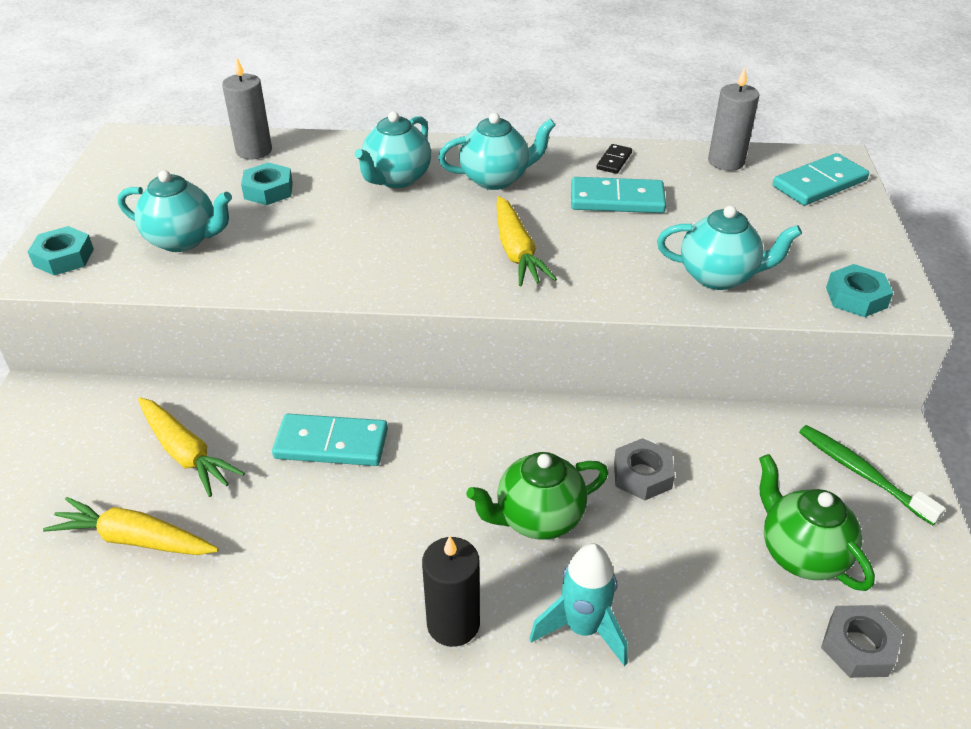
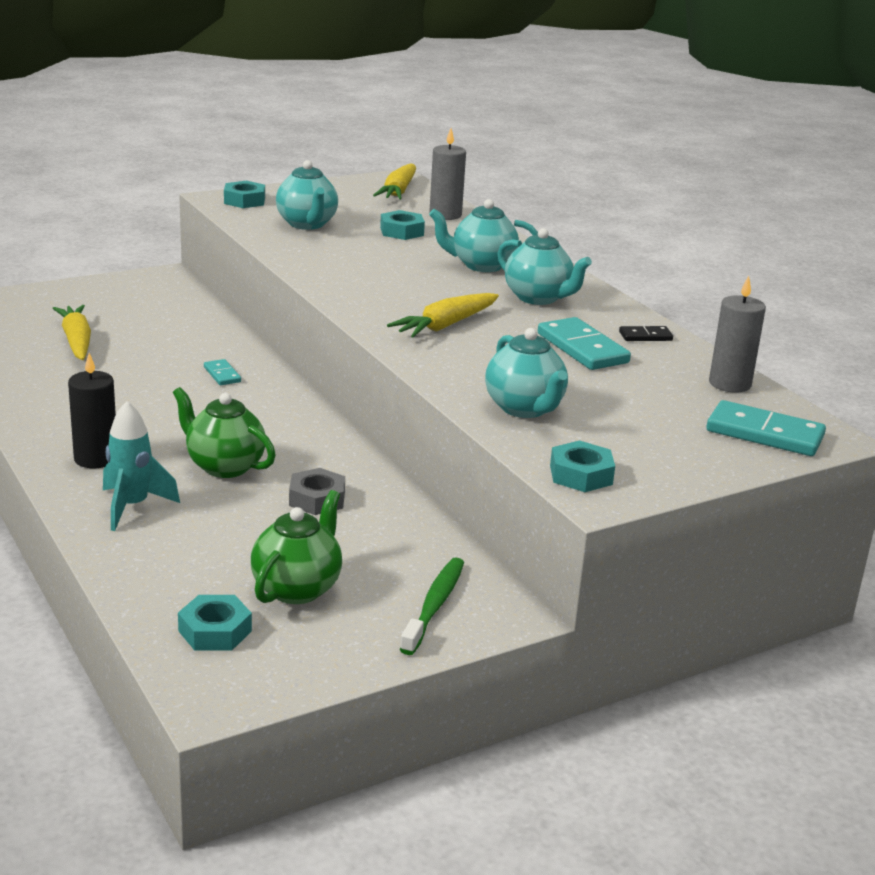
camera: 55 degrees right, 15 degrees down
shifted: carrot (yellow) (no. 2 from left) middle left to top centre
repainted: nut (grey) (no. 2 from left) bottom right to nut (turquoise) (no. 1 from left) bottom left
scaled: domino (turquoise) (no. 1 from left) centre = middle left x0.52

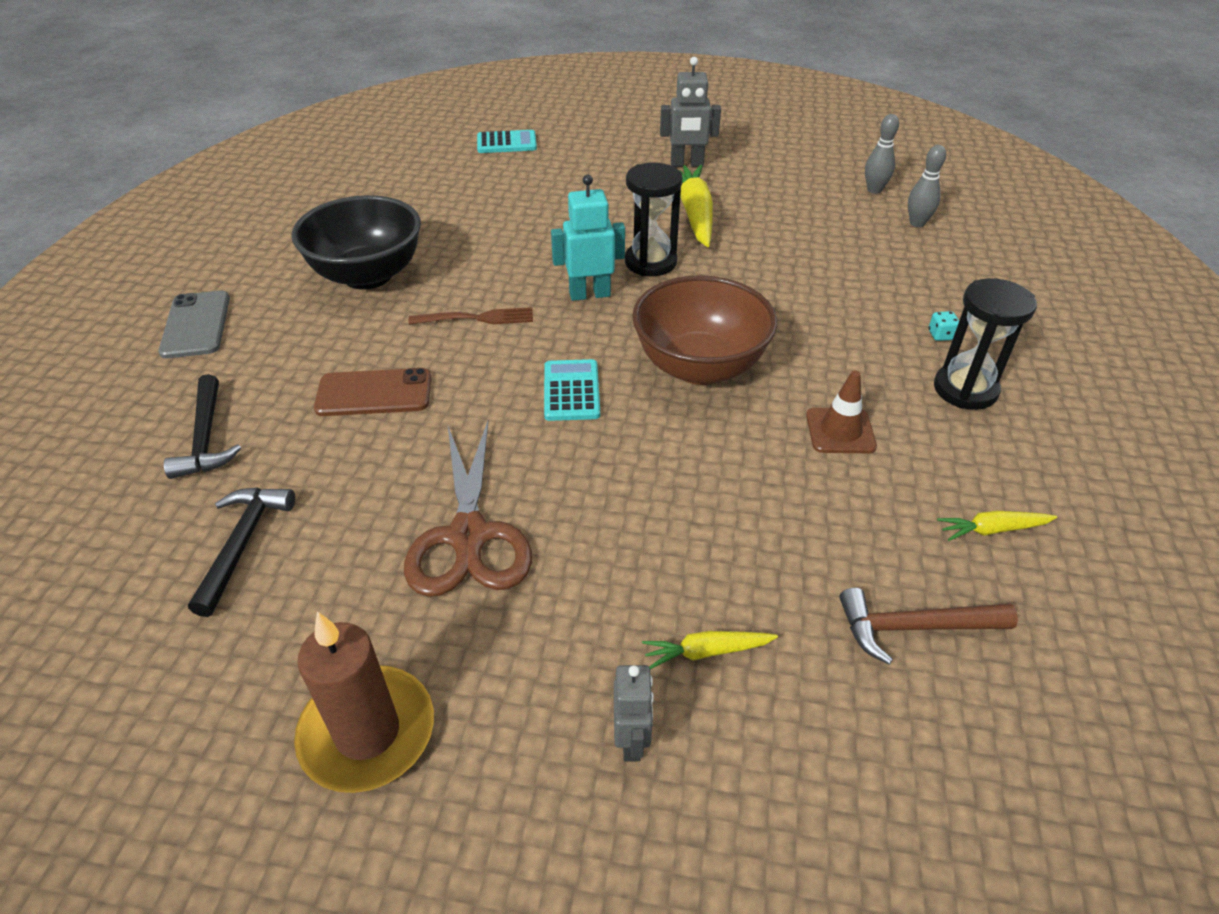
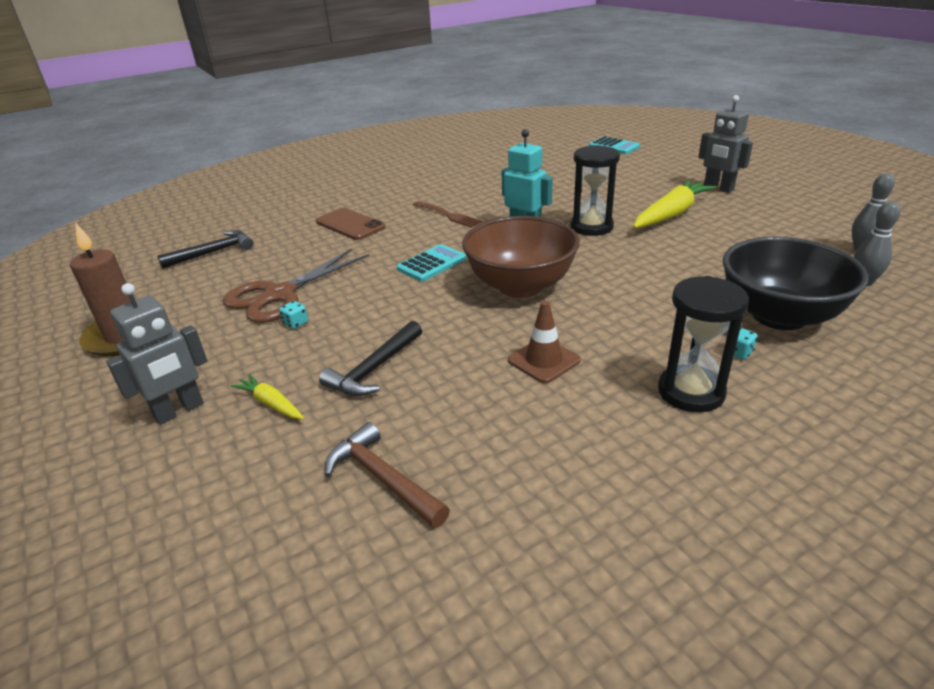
camera: 50 degrees right, 10 degrees down
gone: phone (grey) middle left; carrot (yellow) (no. 3 from left) middle right
new: dice (turquoise) (no. 1 from left) middle left
shifted: hammer (black) (no. 1 from left in the first image) middle left to hammer (black) (no. 2 from left) centre; bowl (black) top left to middle right
scaled: robot (grey) (no. 1 from left) bottom centre = middle left x1.52

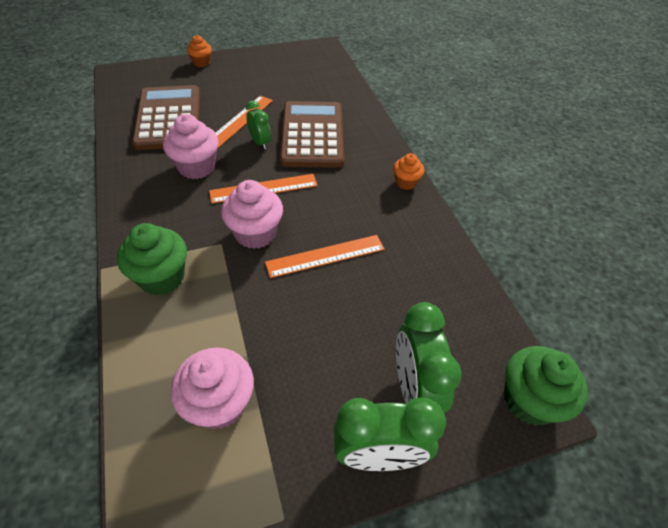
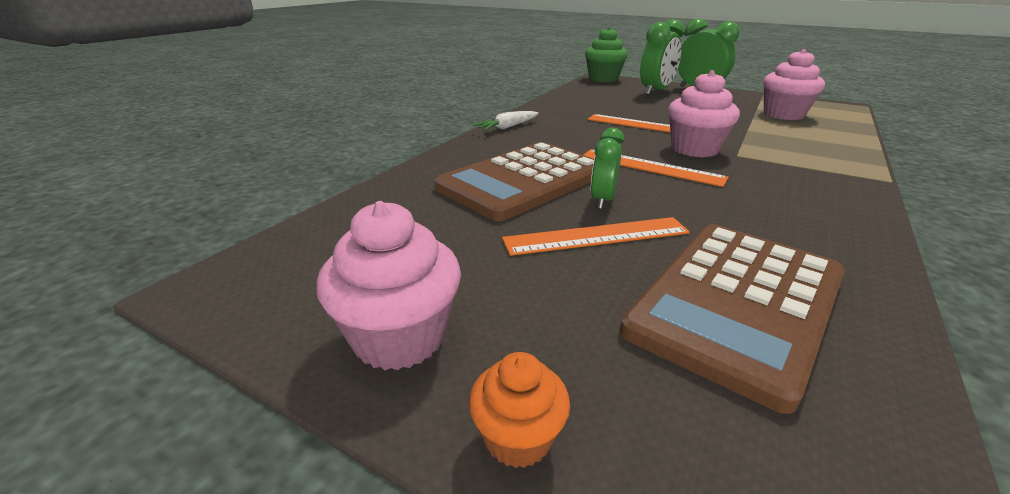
camera: 130 degrees left, 20 degrees down
gone: cupcake (green) (no. 1 from left) middle left
shifted: cupcake (pink) (no. 1 from left) top left to centre
swapped: cupcake (orange) (no. 2 from left) top centre to carrot (white) top centre

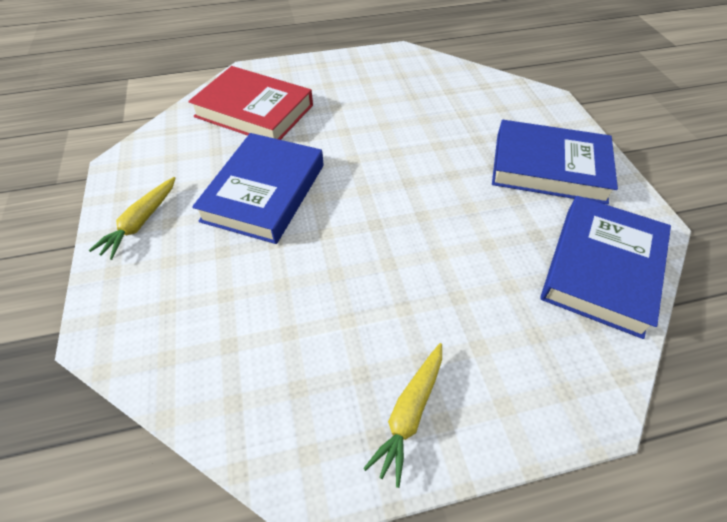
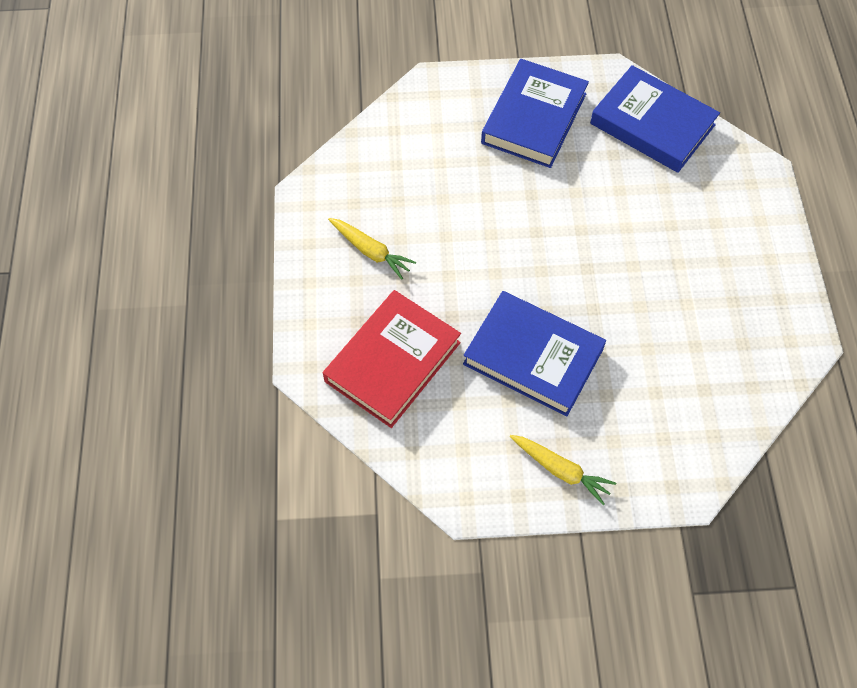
camera: 80 degrees left, 10 degrees up
shifted: carrot (yellow) (no. 2 from left in the first image) bottom centre to carrot (yellow) (no. 1 from left) centre

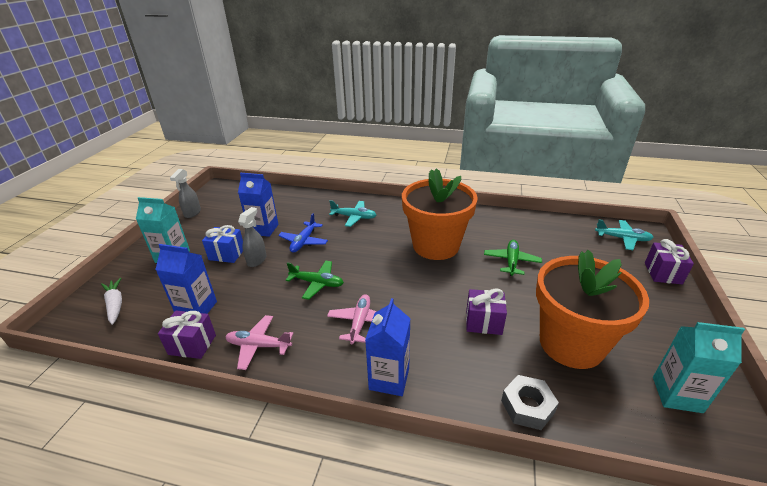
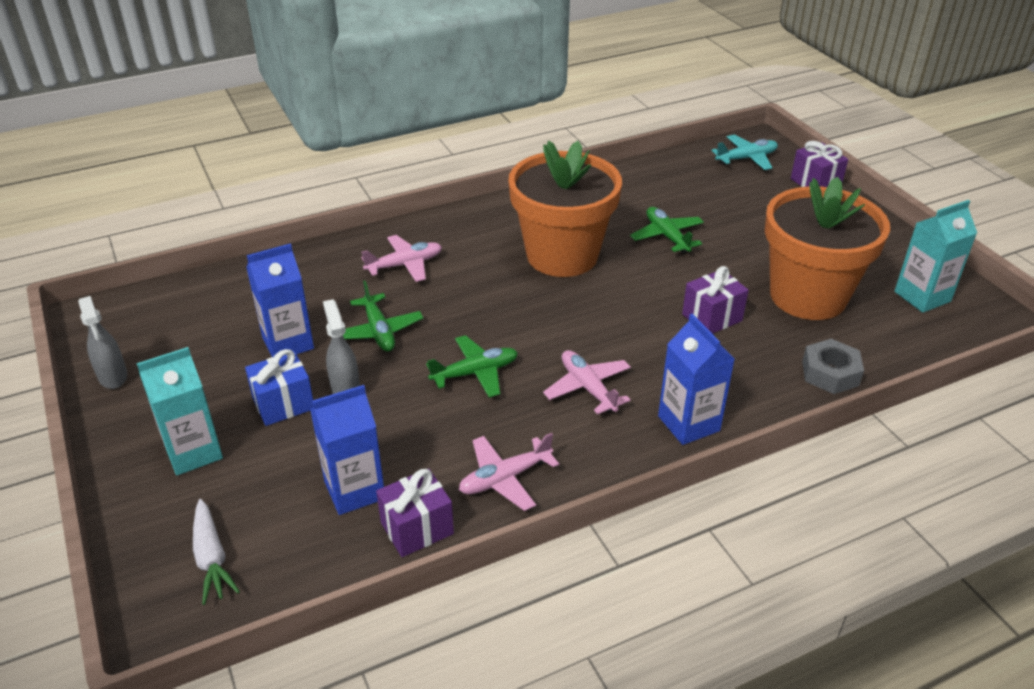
camera: 40 degrees left, 5 degrees up
repainted: plane (blue) centre to plane (green) (no. 1 from left) centre; plane (turquoise) (no. 1 from left) centre to plane (pink) (no. 1 from left) centre
rotated: carrot (white) middle left = bottom left 135 degrees counterclockwise

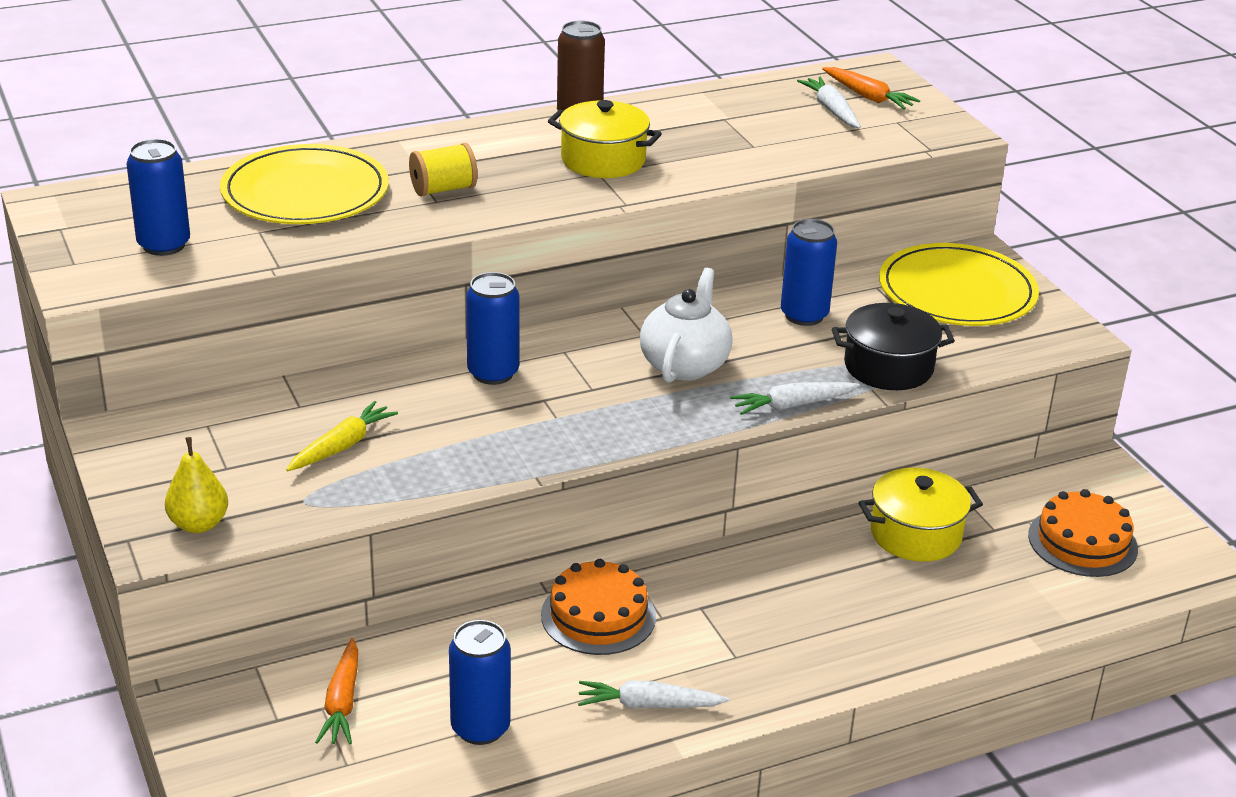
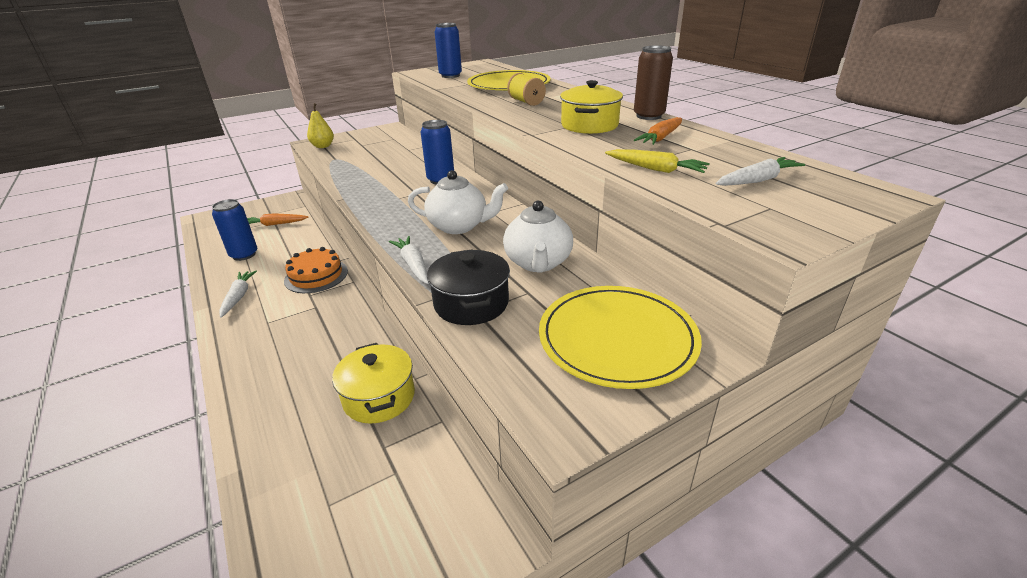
camera: 85 degrees right, 0 degrees up
gone: cake (orange) (no. 2 from left) bottom right
shifted: carrot (yellow) middle left to top centre; carrot (orange) (no. 2 from left) top right to top centre
swapped: can (blue) (no. 4 from left) centre to teapot (white) (no. 2 from left) centre

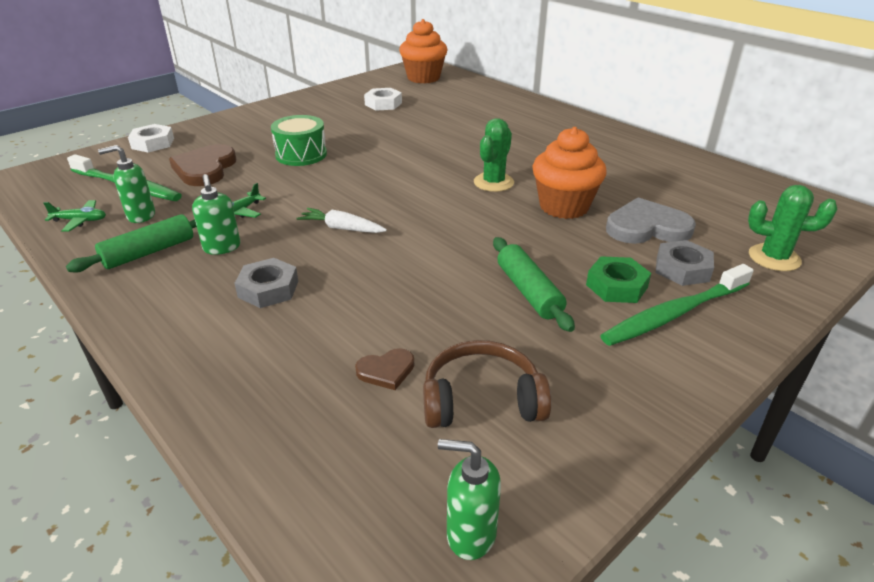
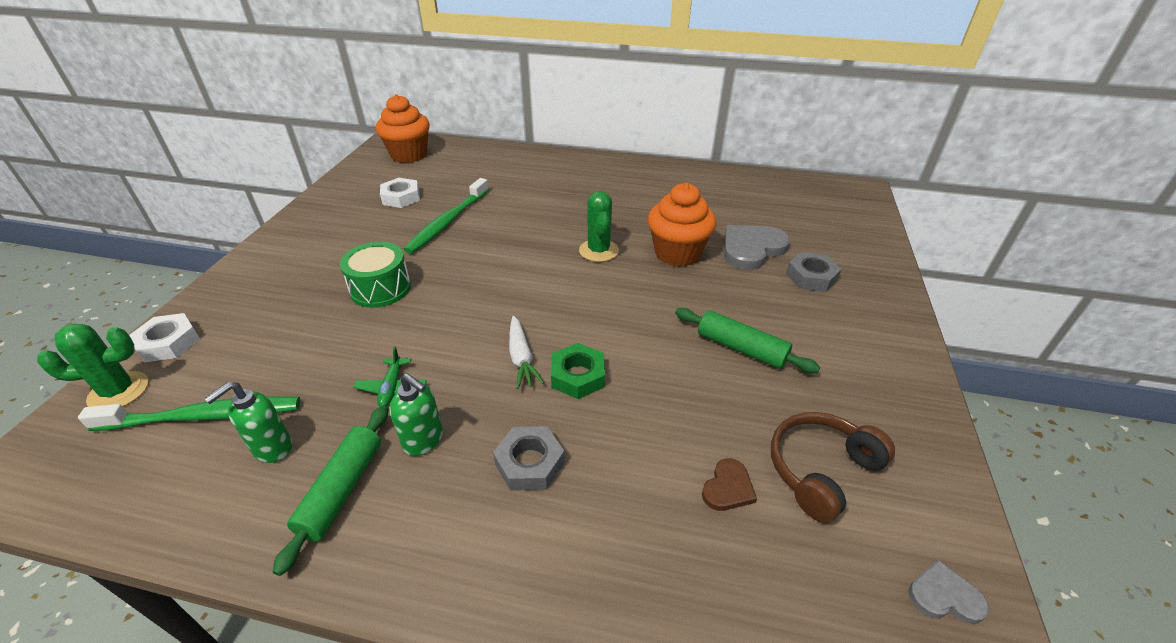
camera: 35 degrees left, 5 degrees up
gone: plane (green) (no. 1 from left) middle left; heart (brown) (no. 1 from left) top left
shifted: nut (green) middle right to centre; toothbrush (green) (no. 2 from left) middle right to centre; cactus (green) (no. 2 from left in the first image) middle right to cactus (green) (no. 1 from left) middle left
swapped: soap dispenser (green) (no. 3 from left) bottom centre to heart (grey) (no. 2 from left) bottom right
rotated: carrot (white) centre = centre 90 degrees counterclockwise

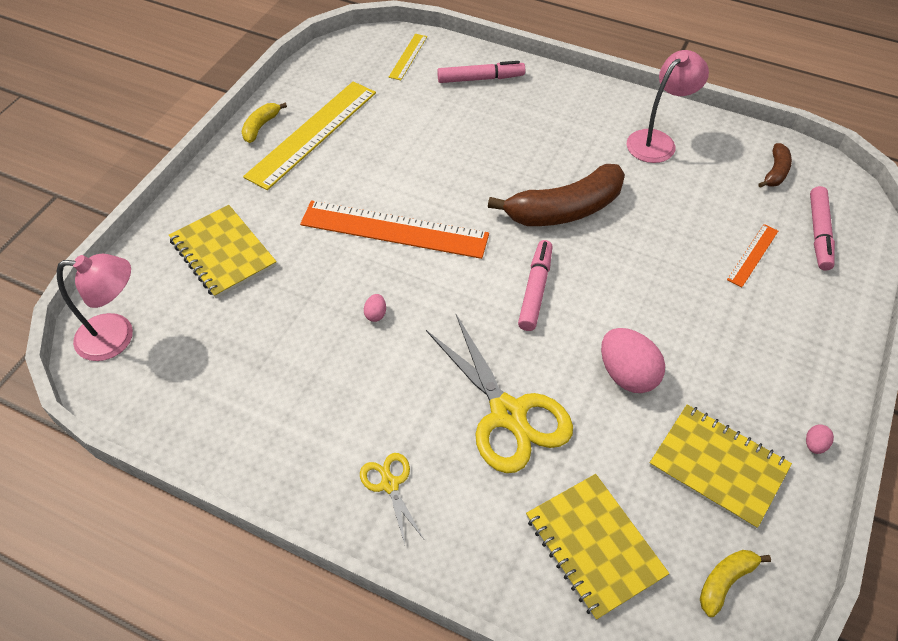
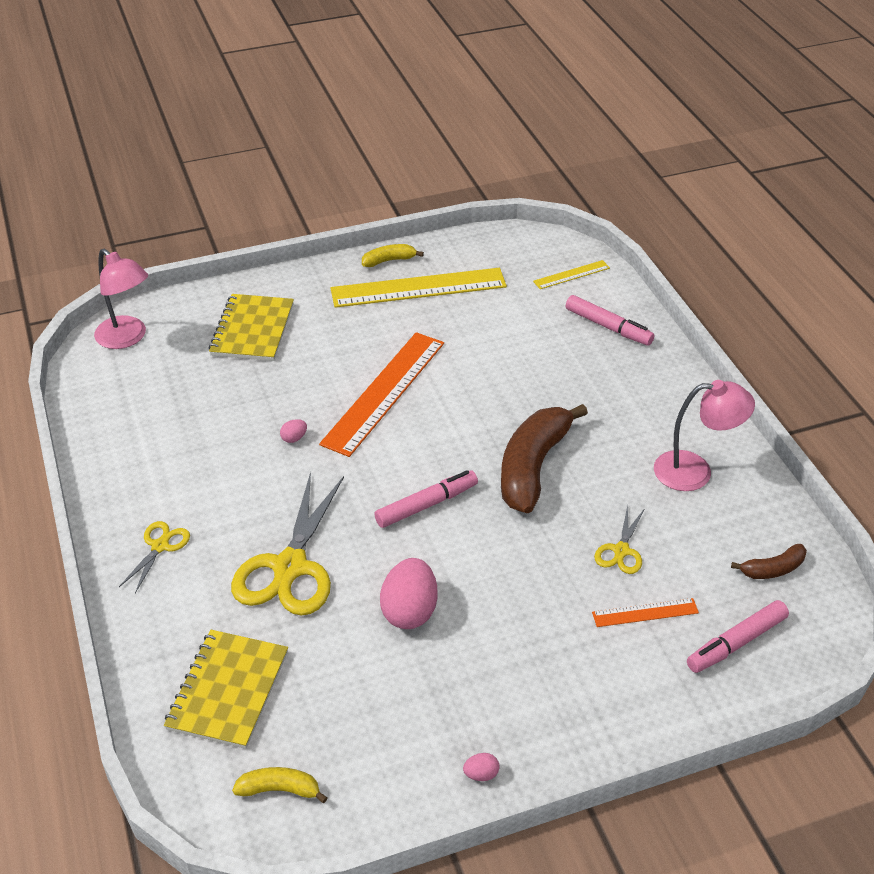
camera: 45 degrees right, 10 degrees down
gone: notebook (yellow) (no. 3 from left) bottom right
new: scissors (yellow) (no. 3 from left) middle right
rotated: ruler (orange) (no. 1 from left) centre = centre 60 degrees clockwise; banana (brown) (no. 1 from left) top centre = centre 90 degrees clockwise

